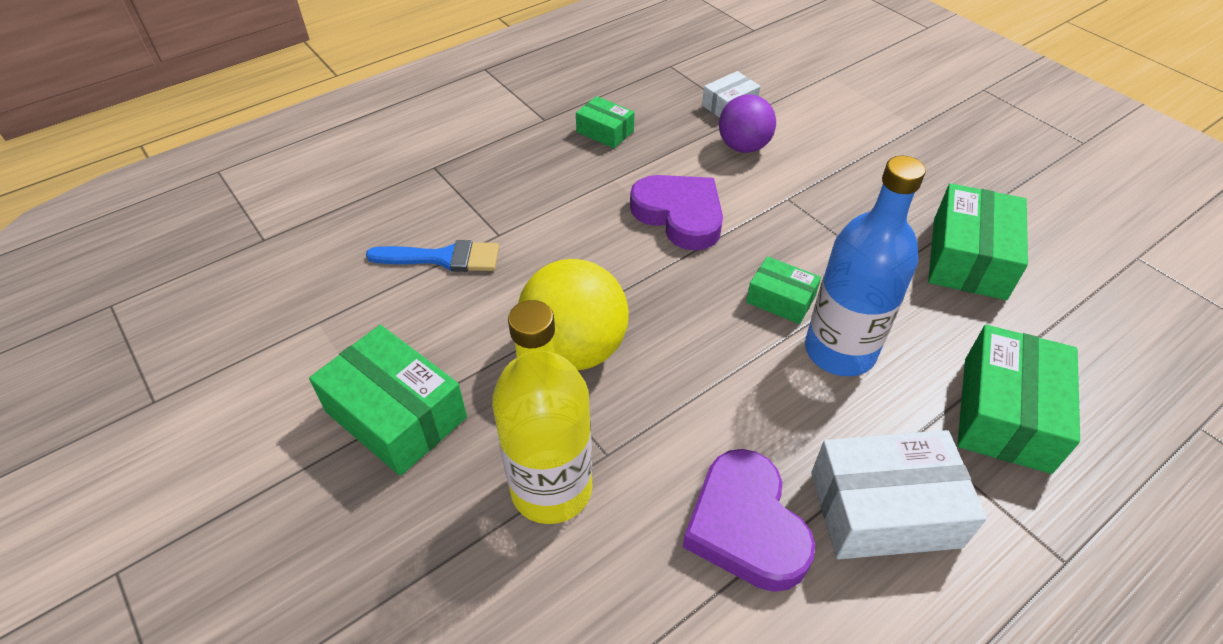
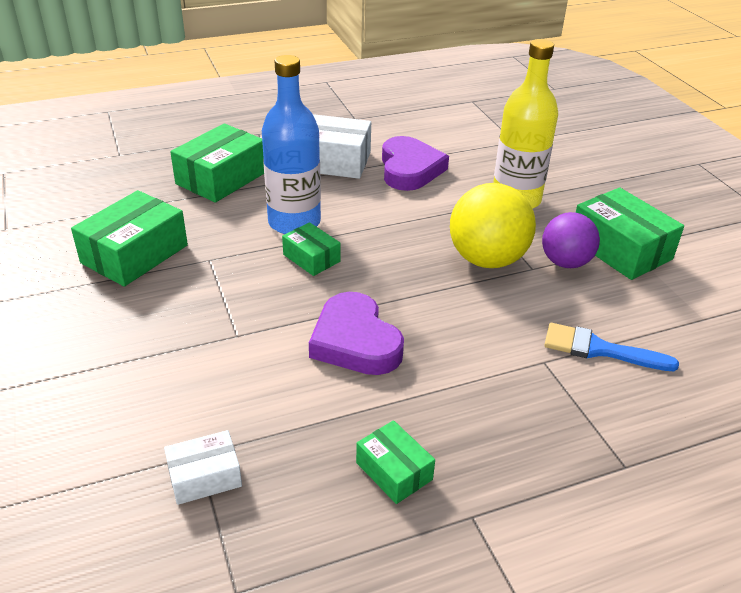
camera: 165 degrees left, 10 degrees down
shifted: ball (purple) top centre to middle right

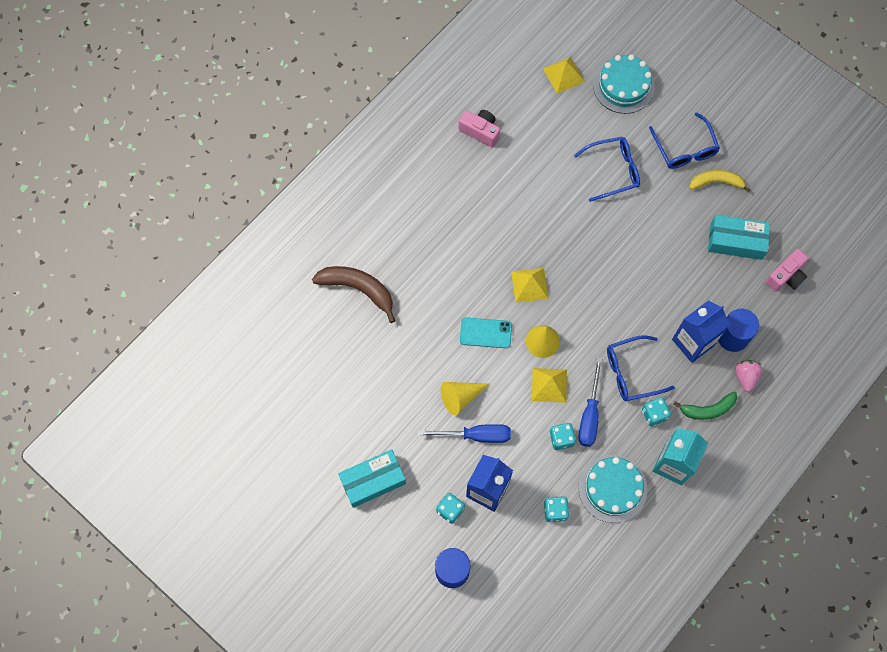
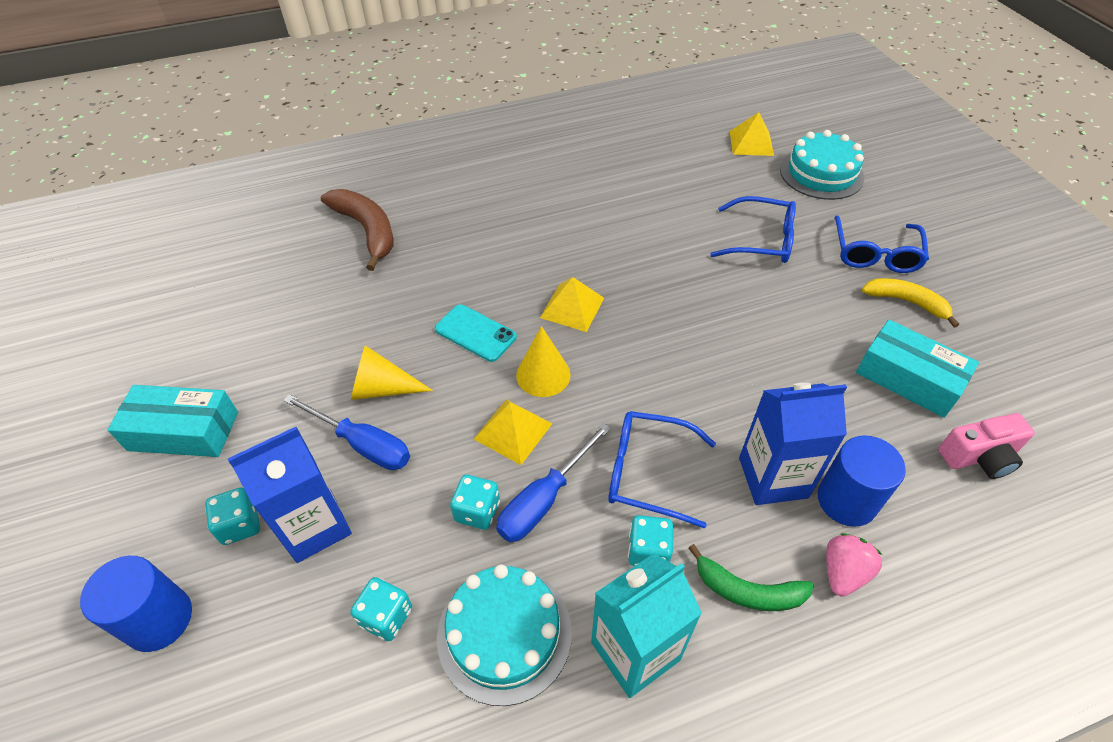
camera: 30 degrees right, 20 degrees down
gone: camera (pink) (no. 1 from left) top centre

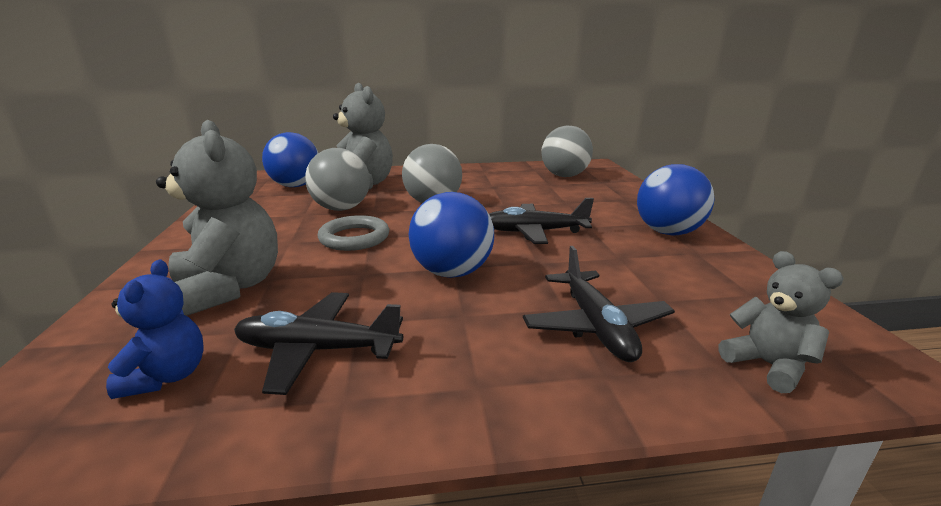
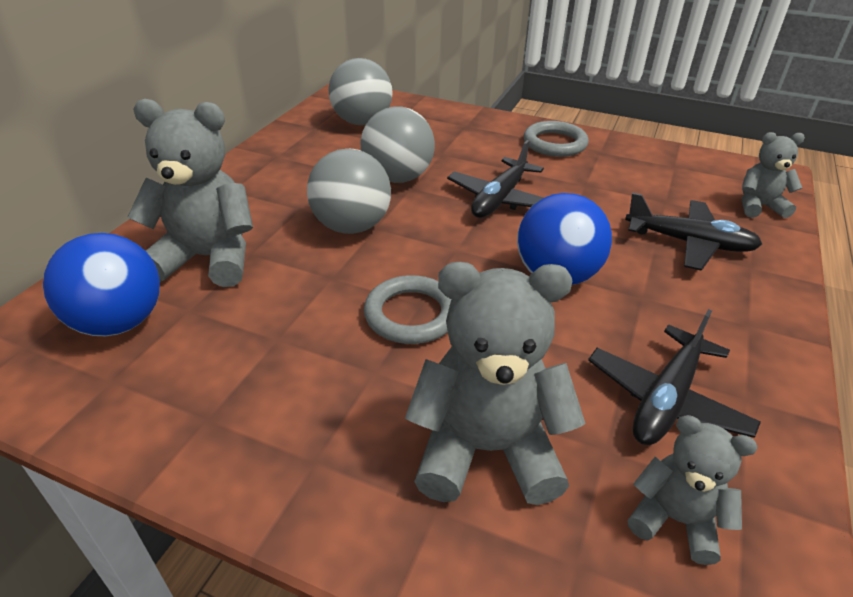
camera: 60 degrees left, 15 degrees up
shifted: ball (grey) (no. 1 from left in the first image) centre to ball (grey) (no. 3 from left) top centre
swapped: ball (blue) (no. 3 from left) middle right to ring (grey) (no. 2 from left) top centre
repainted: teddy bear (blue) middle left to teddy bear (grey) (no. 3 from left) bottom right

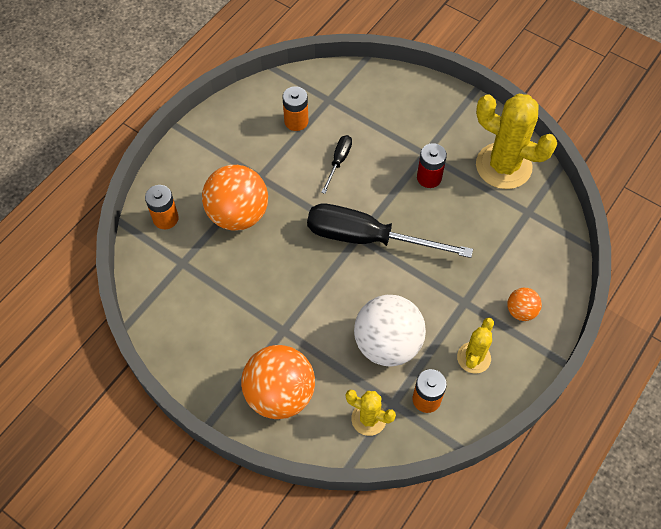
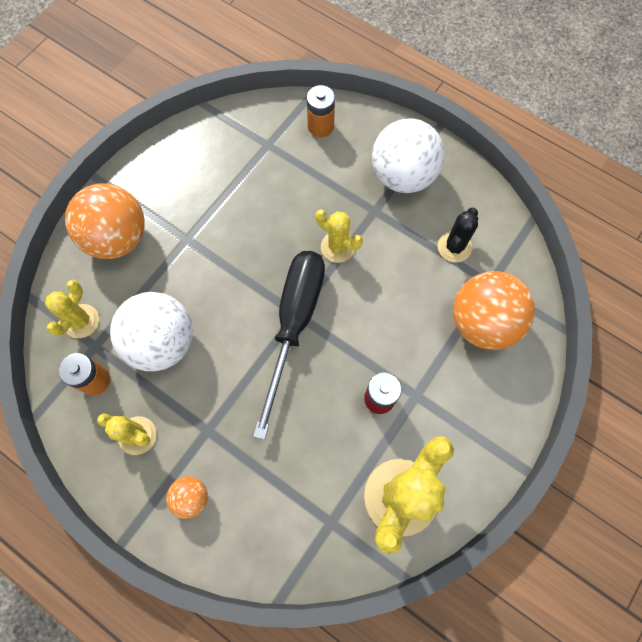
camera: 90 degrees right, 10 degrees up
gone: screwdriver (black) (no. 1 from left) top centre
new: cactus (yellow) (no. 3 from left) centre; ball (white) (no. 2 from left) top centre
shifted: ball (orange) (no. 1 from left in the first image) centre to ball (orange) (no. 3 from left) middle right
swapped: battery (orange) (no. 2 from left) top centre to cactus (black) middle right

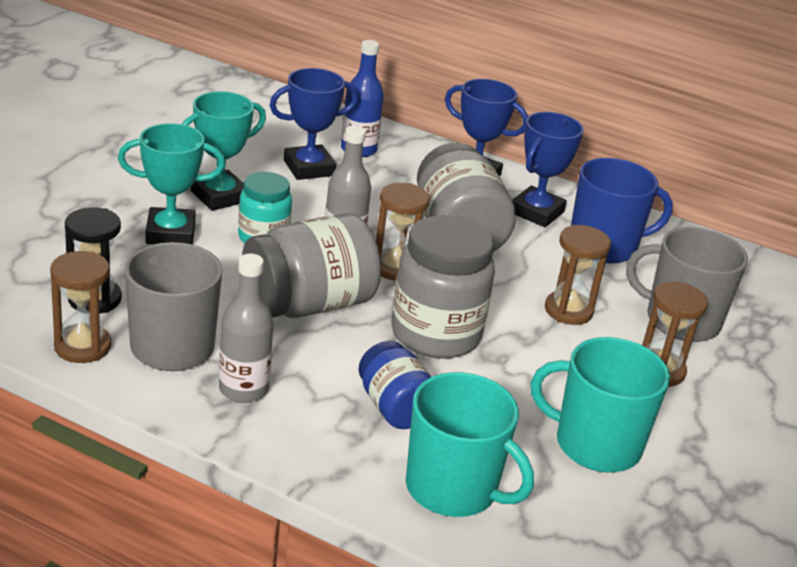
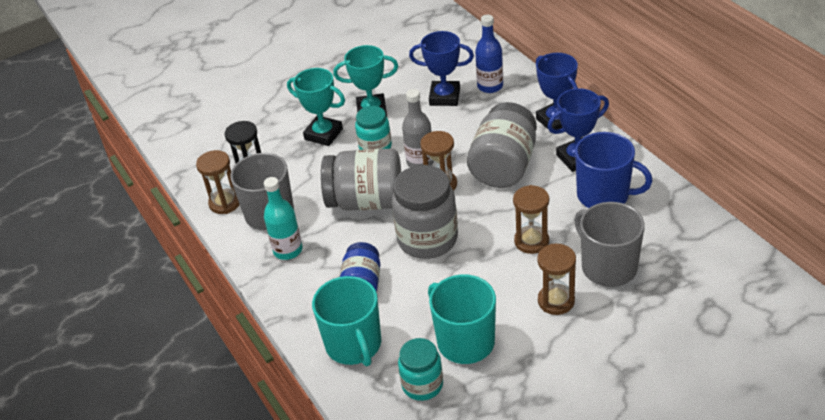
camera: 40 degrees right, 10 degrees up
new: jar (turquoise) (no. 2 from left) bottom centre
repainted: bottle (grey) (no. 1 from left) middle left to bottle (turquoise) centre

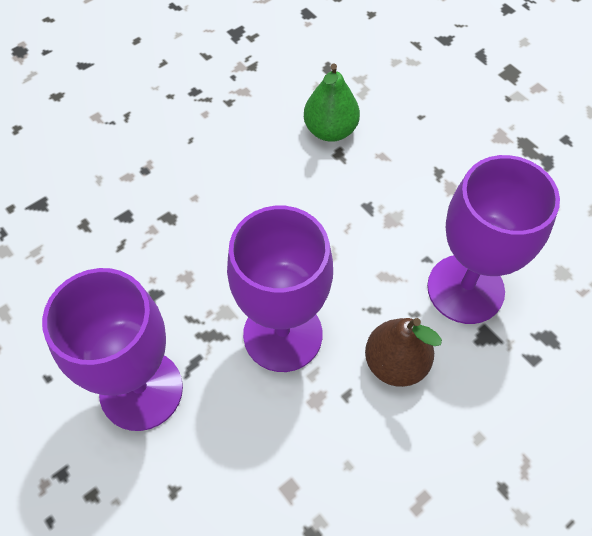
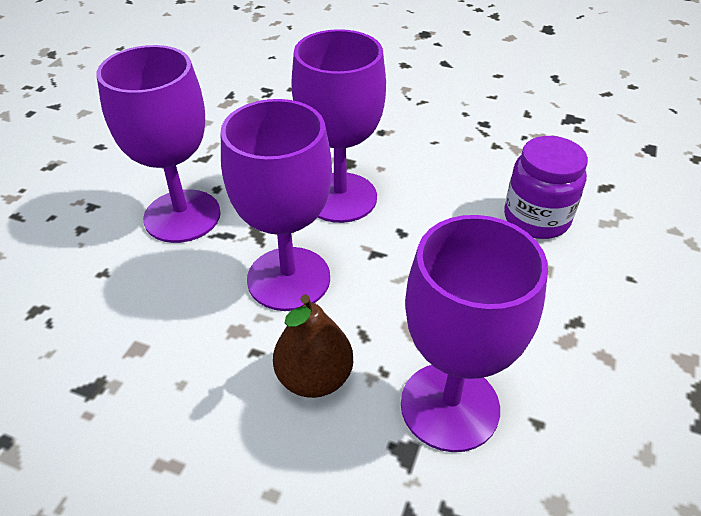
camera: 60 degrees right, 15 degrees down
new: goblet (purple) (no. 3 from left) top centre
swapped: pear (green) top centre to jar (purple) middle right

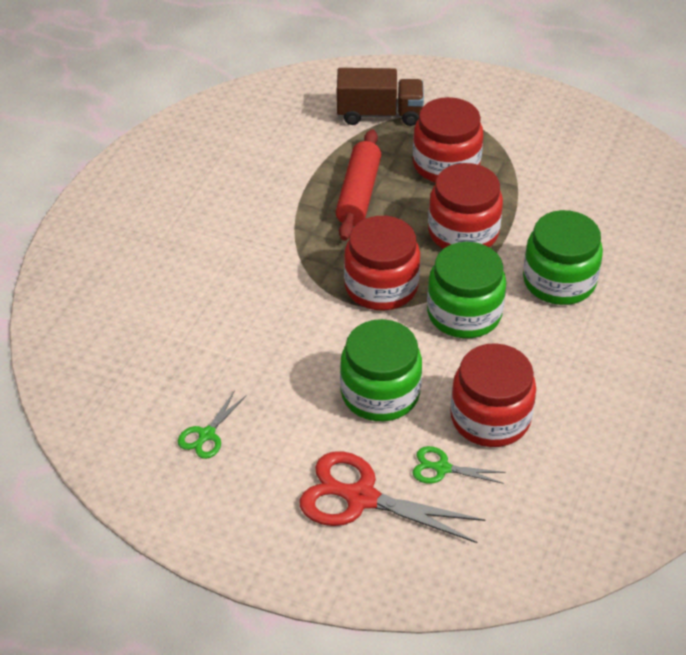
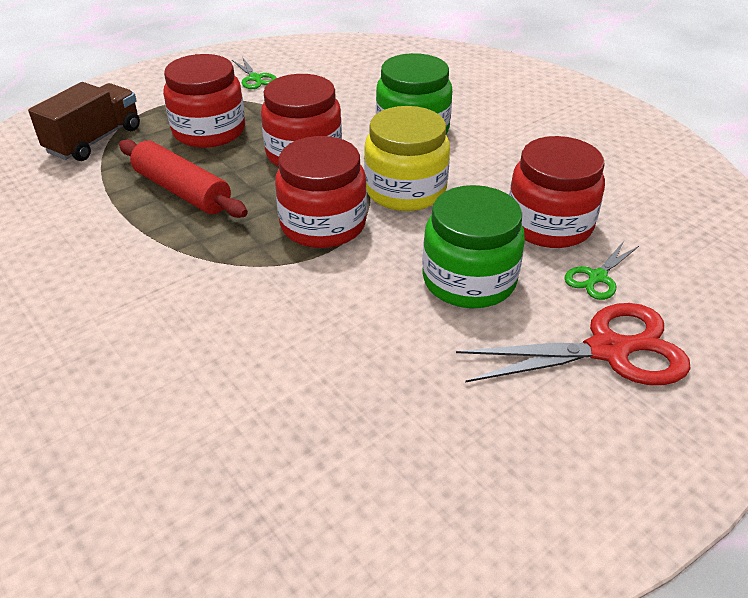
camera: 60 degrees left, 5 degrees down
shifted: scissors (green) (no. 1 from left) middle left to top centre
repainted: jar (green) (no. 2 from left) middle right to jar (yellow) top centre
rotated: scissors (red) bottom centre = middle right 150 degrees counterclockwise

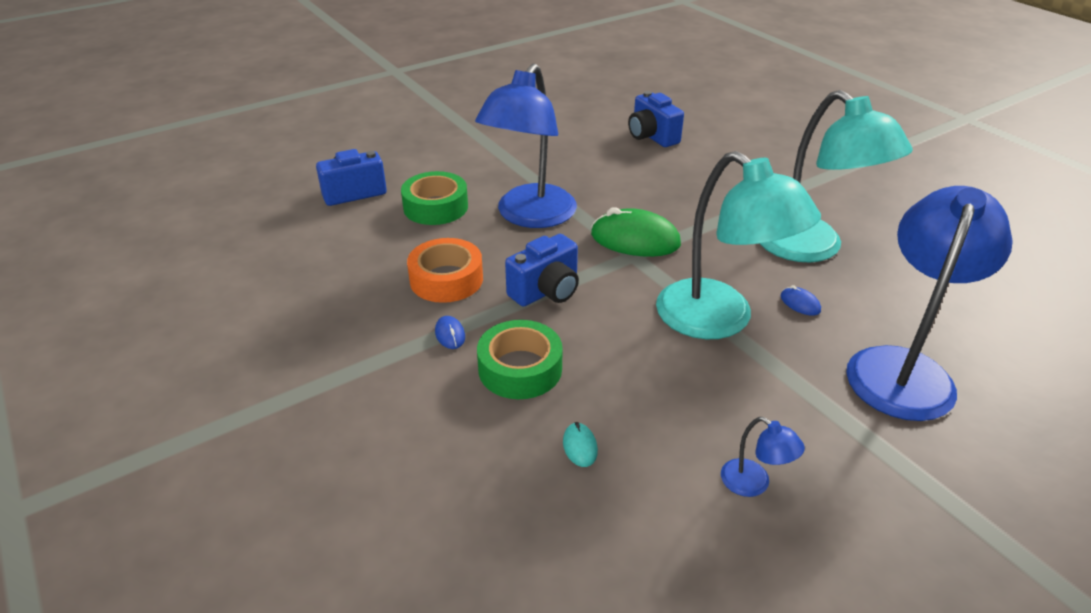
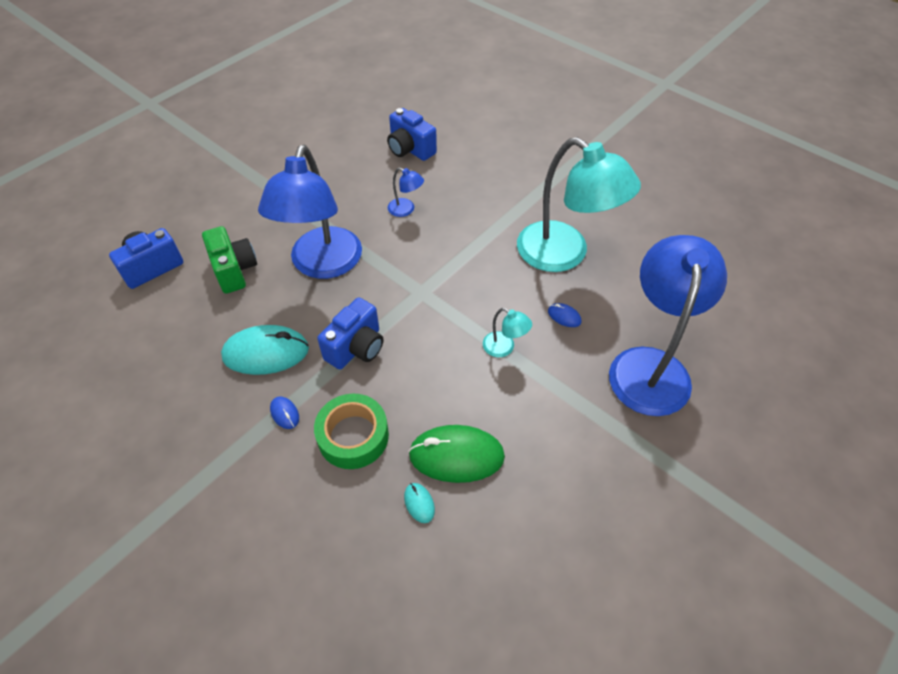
camera: 15 degrees left, 15 degrees up
shifted: mouse (green) centre to bottom centre; lamp (blue) (no. 2 from left) bottom right to top centre
swapped: tape (green) (no. 1 from left) top centre to camera (green) middle left; tape (orange) centre to mouse (turquoise) (no. 1 from left) middle left
scaled: lamp (turquoise) (no. 1 from left) middle right = centre x0.40

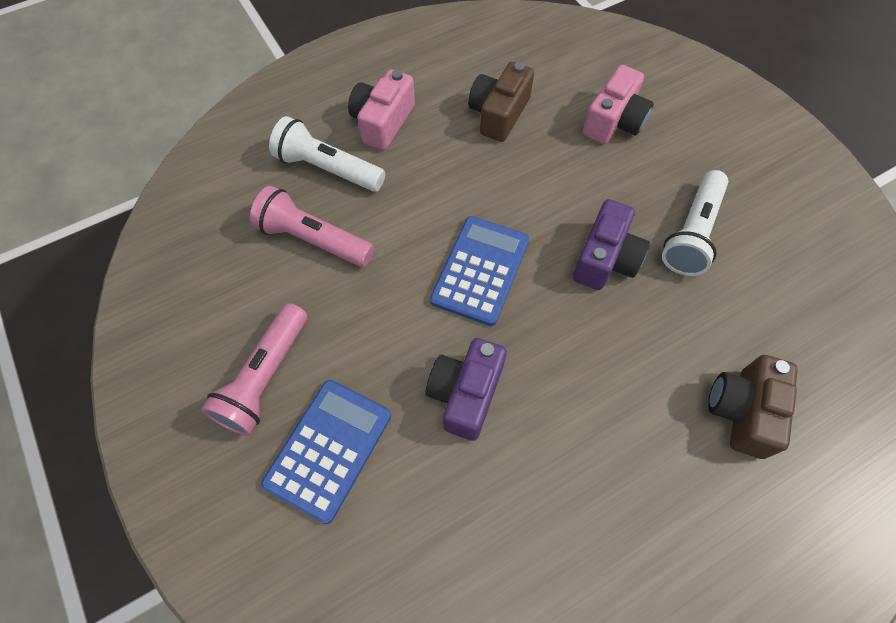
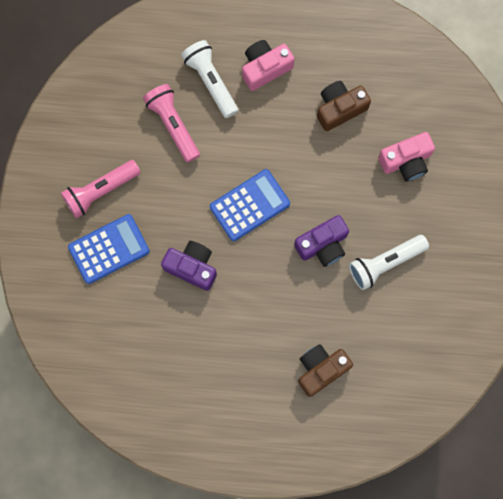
camera: 35 degrees right, 15 degrees up
rotated: camera (purple) (no. 1 from left) centre = centre 60 degrees clockwise

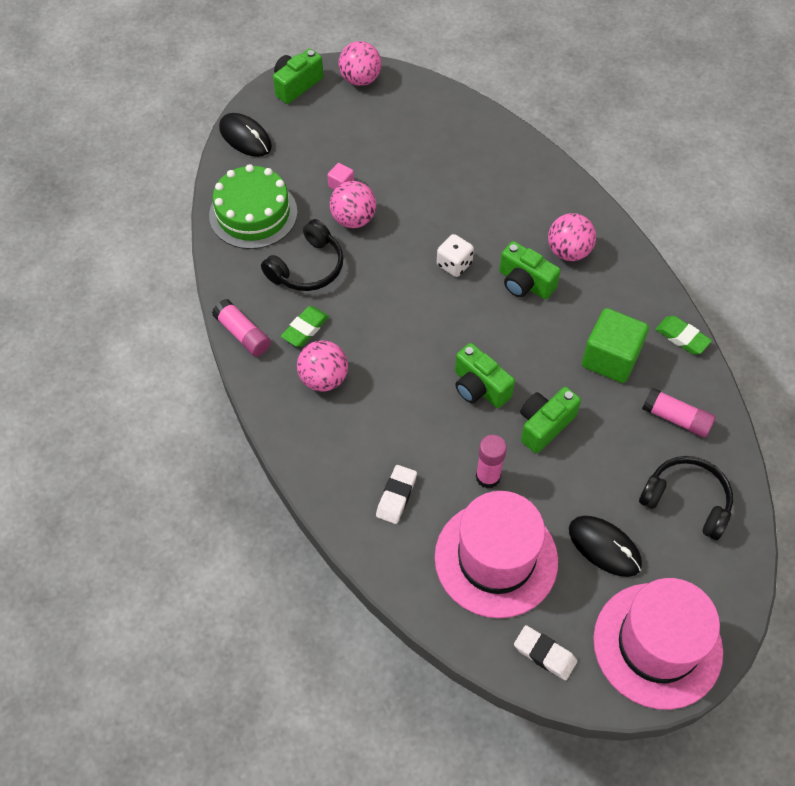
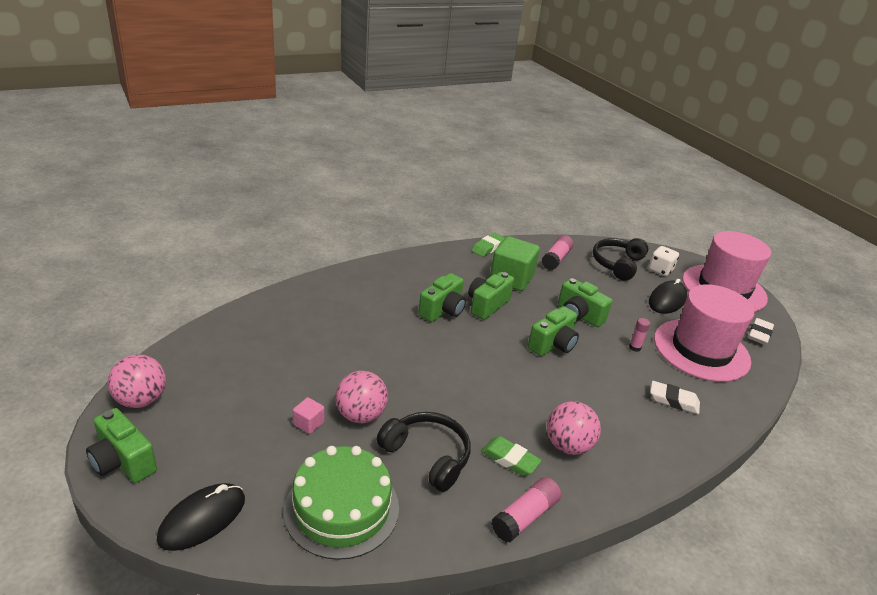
camera: 95 degrees left, 25 degrees down
gone: ball (pink) (no. 4 from left) top right
new: camera (green) (no. 3 from left) centre
shifted: dice (white) top centre to middle right
scaled: glue stick (pink) (no. 2 from left in the first image) centre = middle right x0.60

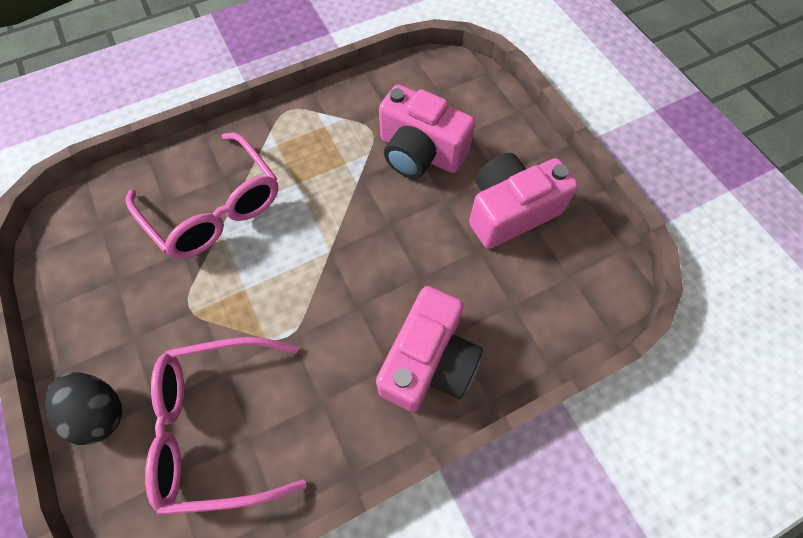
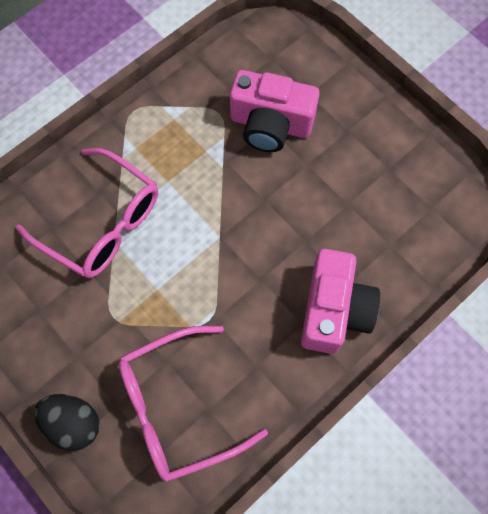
camera: 15 degrees left, 5 degrees up
gone: camera (pink) (no. 3 from left) centre

